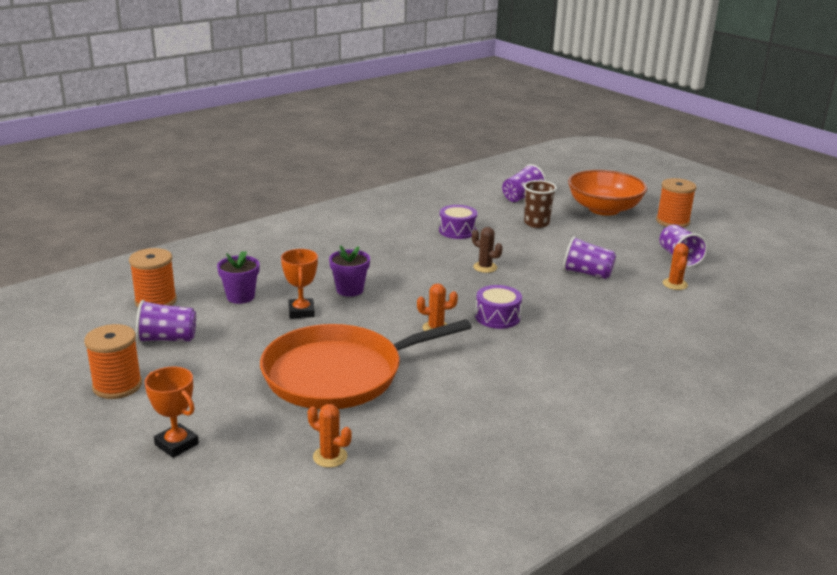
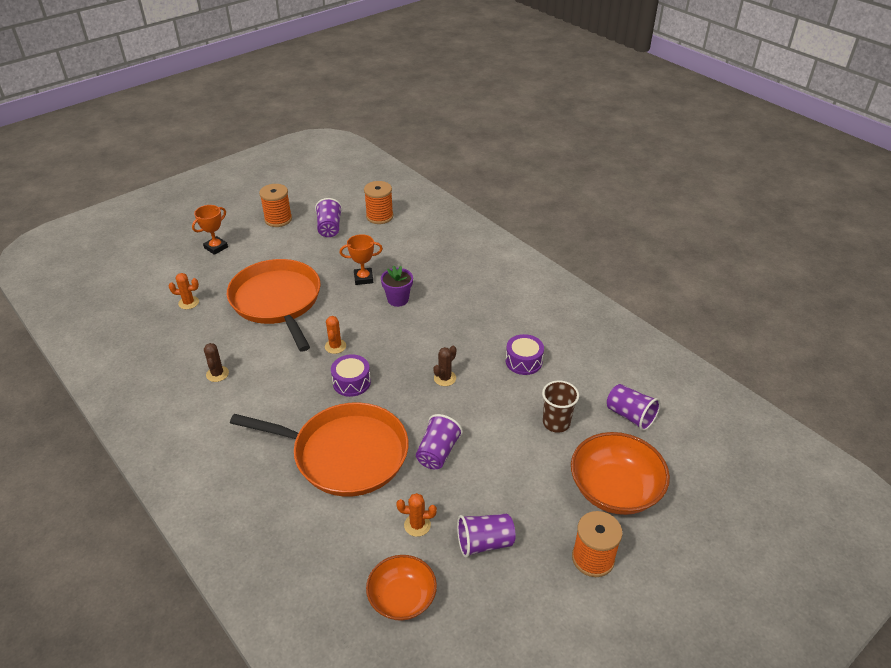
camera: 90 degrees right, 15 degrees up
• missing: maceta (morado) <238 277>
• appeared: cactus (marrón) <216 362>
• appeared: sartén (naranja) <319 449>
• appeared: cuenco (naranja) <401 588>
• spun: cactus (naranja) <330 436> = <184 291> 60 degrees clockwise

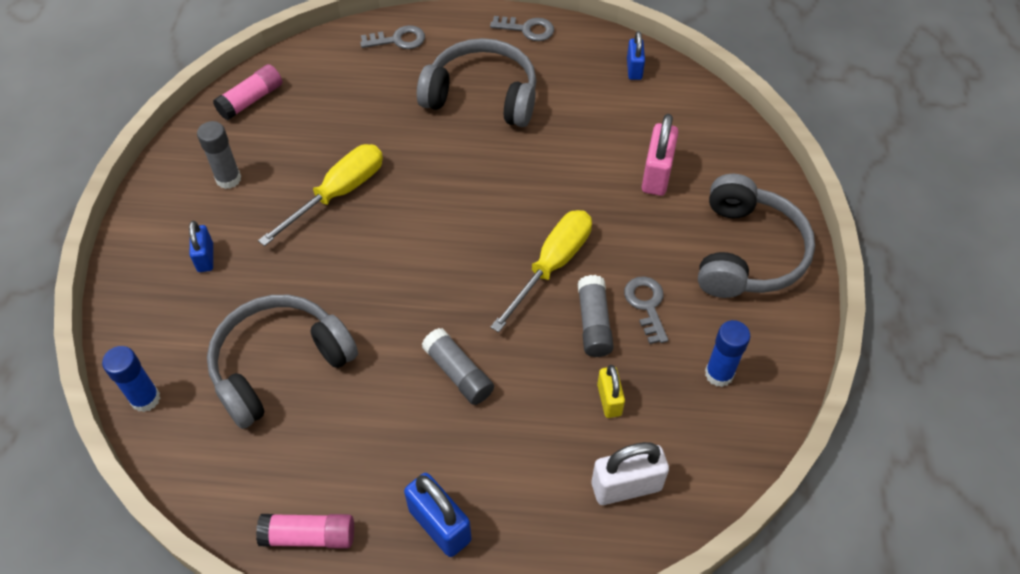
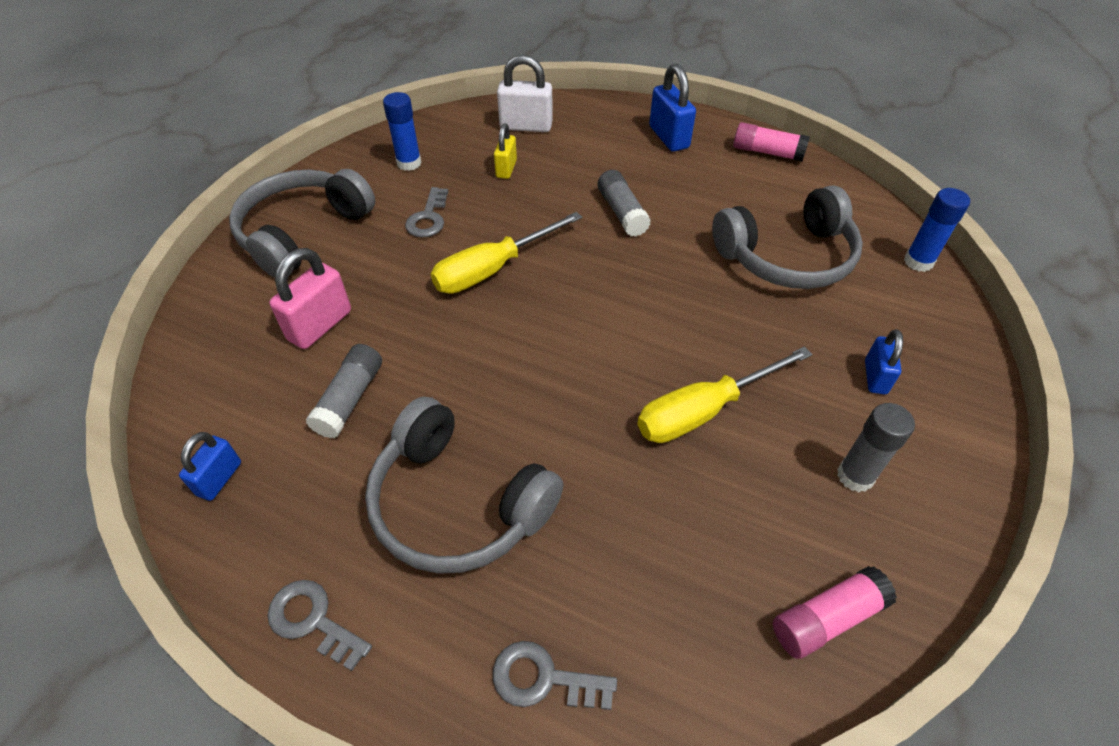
camera: 160 degrees left, 5 degrees down
• relocated: barra de pegamento (gris) <596 316> to <344 391>

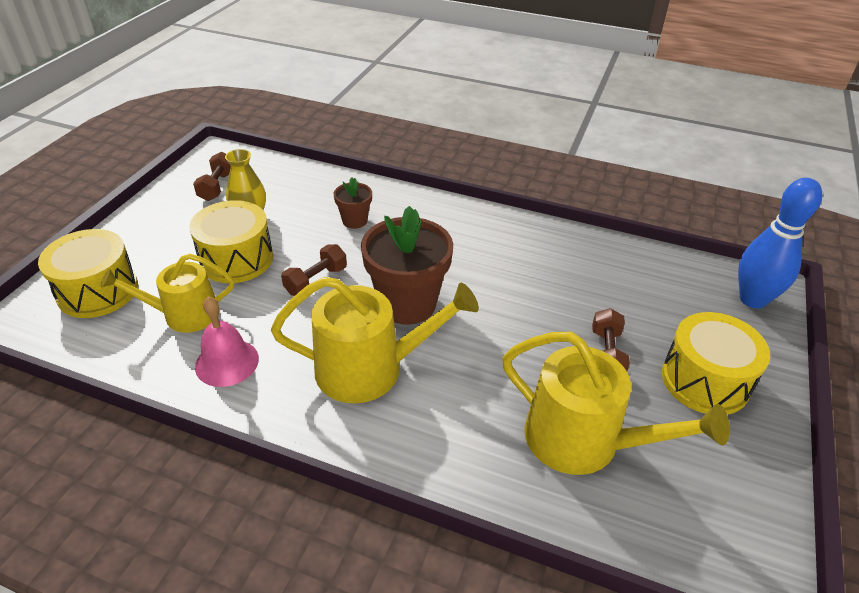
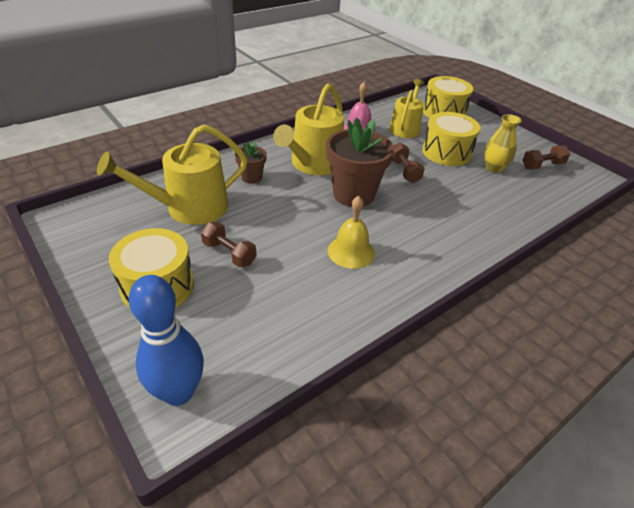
camera: 120 degrees right, 0 degrees up
• appeared: campana (amarillo) <351 232>
• relocated: maceta (marrón) <353 203> to <251 163>
• spun: mancuerna (marrón) <212 176> = <546 157> 60 degrees counterclockwise

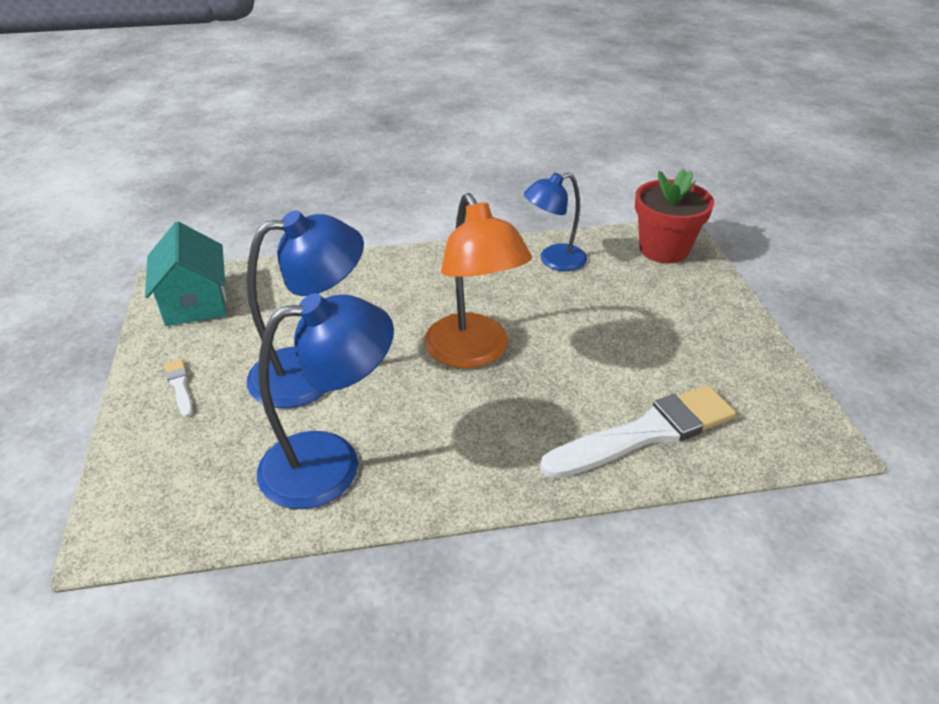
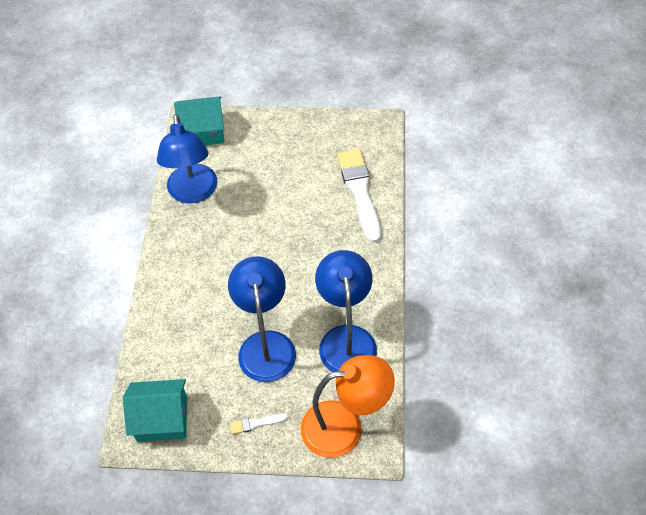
camera: 75 degrees left, 15 degrees up
• relocated: lámpara (naranja) <478 280> to <348 406>
• exchanged: maceta (rojo) <674 216> to casa (turquesa) <199 120>
• size: lámpara (azul) <555 222> = <187 158> x1.55

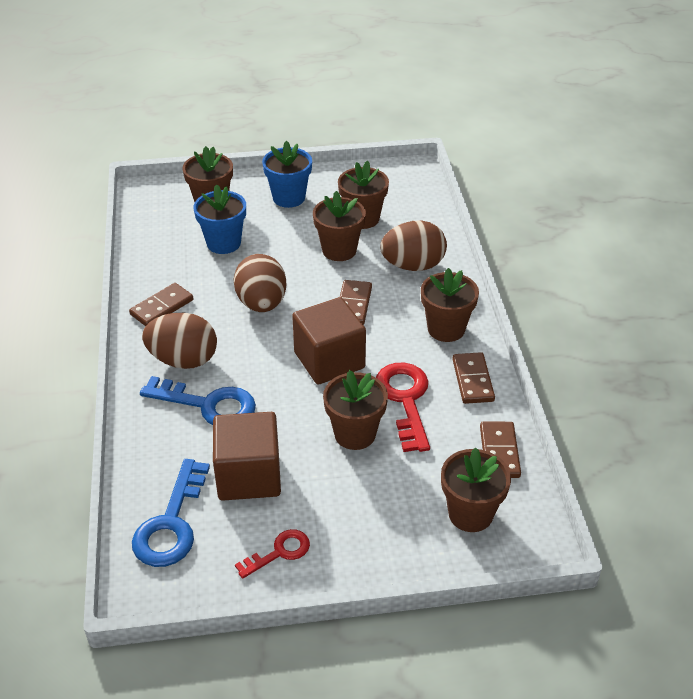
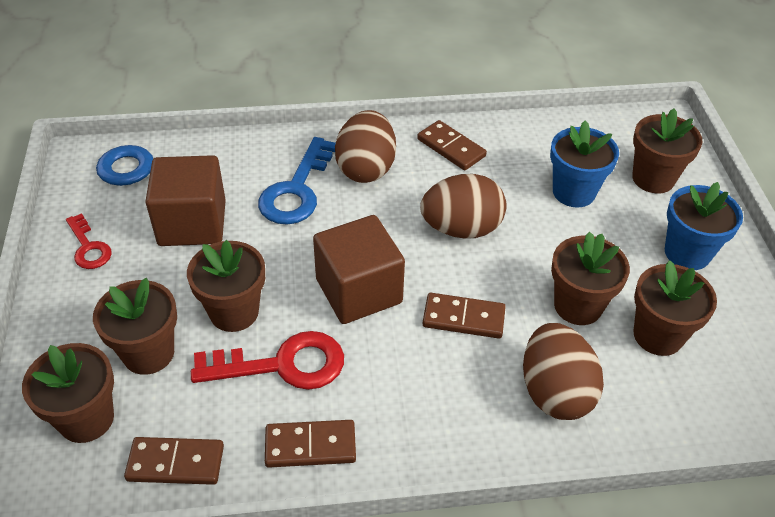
camera: 90 degrees right, 5 degrees up
• relocated: maceta (marrón) <450 305> to <135 326>

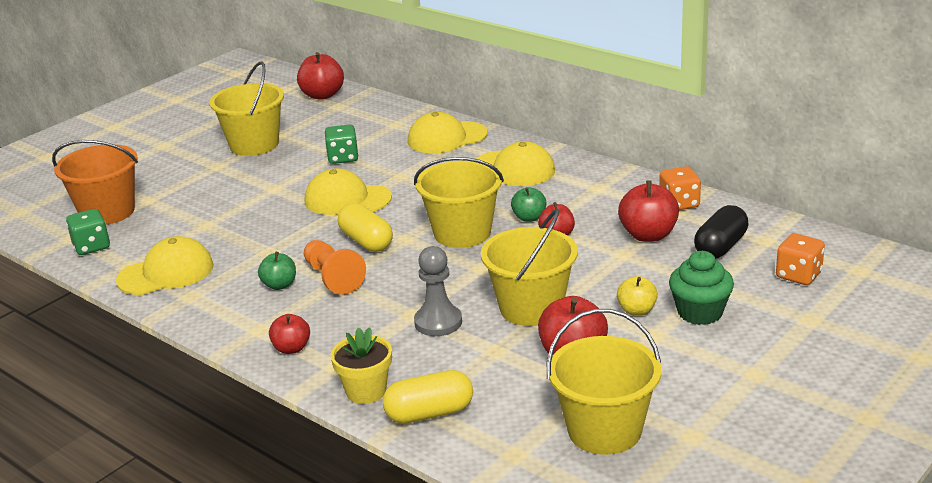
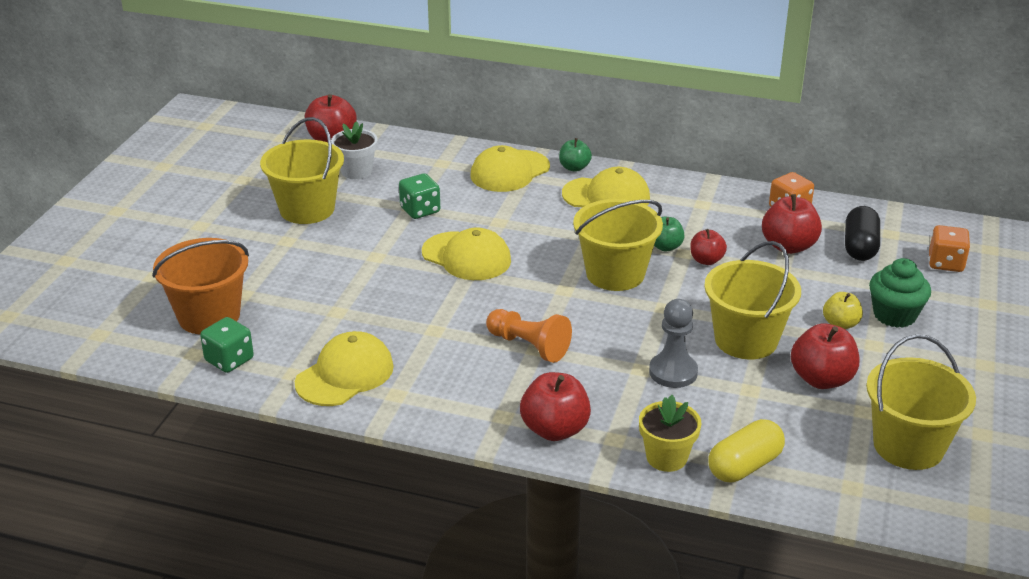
camera: 25 degrees left, 5 degrees up
• missing: cápsula (amarillo) <365 227>
• appeared: maceta (blanco) <354 150>
• relocated: manzana (verde) <277 271> to <575 155>
• spun: gorra (amarillo) <348 191> = <466 254> 135 degrees counterclockwise
• size: manzana (rojo) <289 334> = <555 406> x1.63

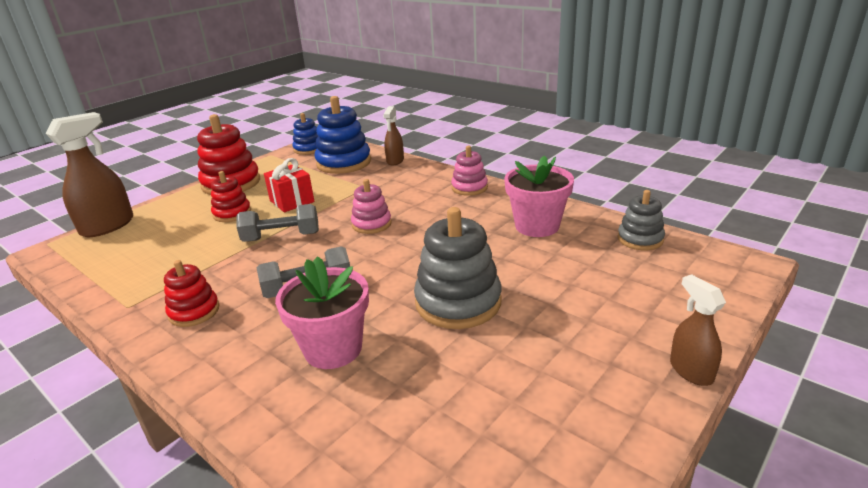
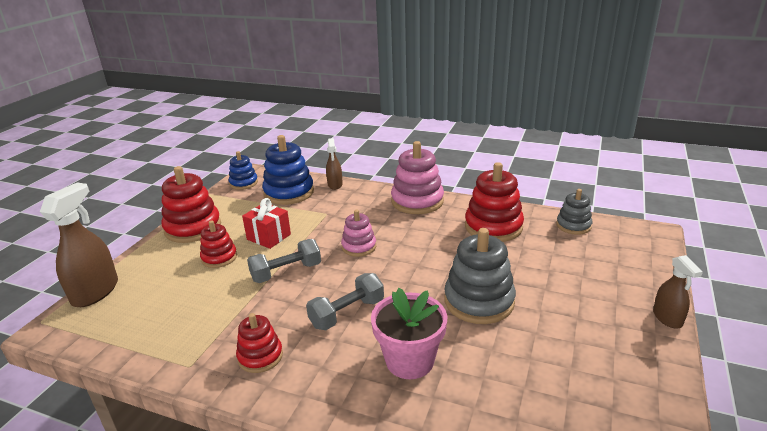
camera: 20 degrees left, 0 degrees up
• exchanged: maceta (rosa) <539 196> to juguete apilable (rojo) <494 202>
• spun: pulverizador (marrón) <698 330> = <678 292> 150 degrees counterclockwise
• size: juguete apilable (rosa) <469 171> = <417 177> x1.71

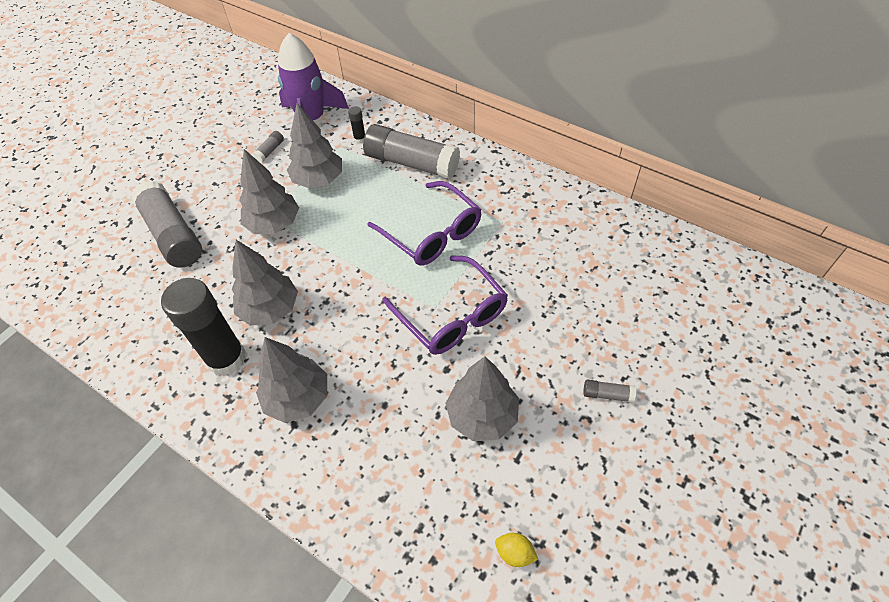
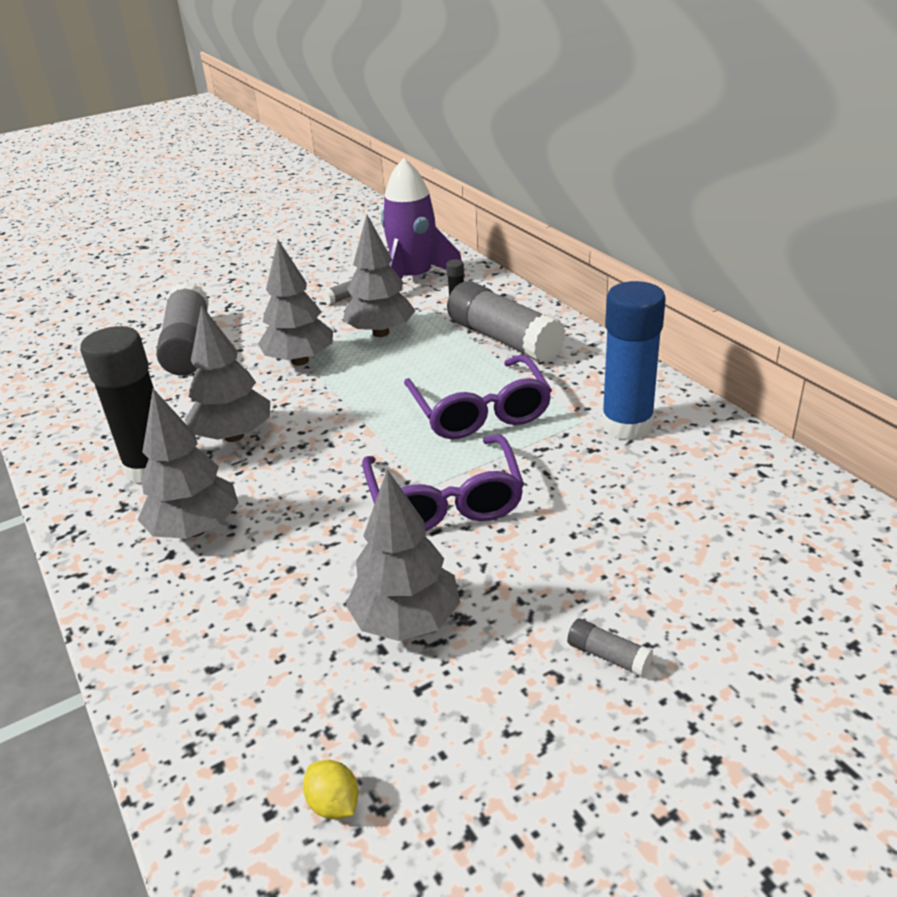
camera: 25 degrees right, 20 degrees down
• appeared: barra de pegamento (azul) <633 360>

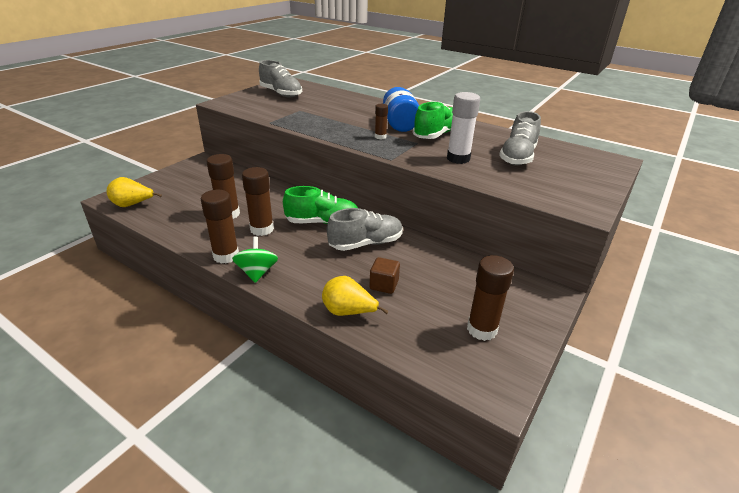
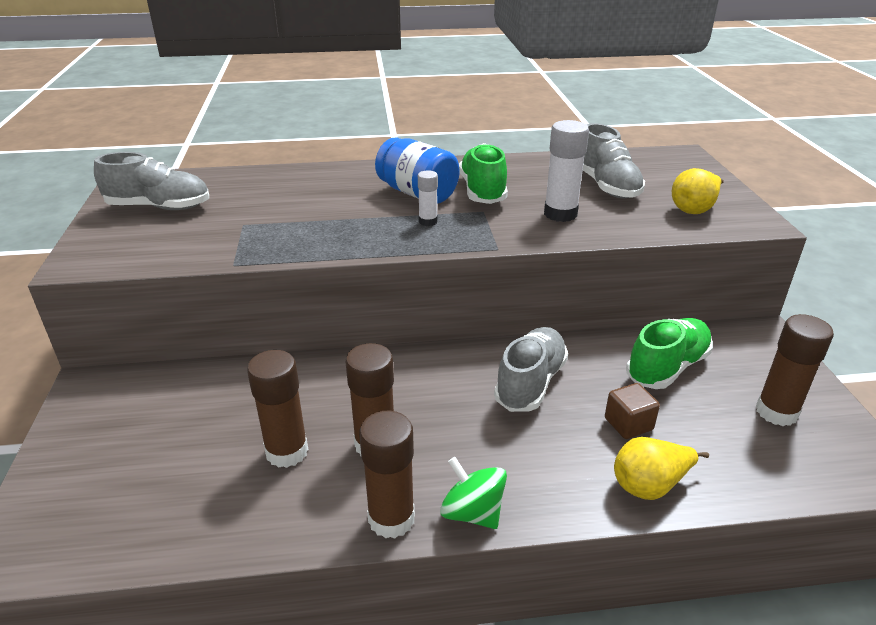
camera: 40 degrees left, 0 degrees up
• relocated: pera (amarillo) <134 192> to <698 191>
• relocated: zapato (verde) <320 205> to <669 353>
• colour: barra de pegamento (marrón) <381 121> to barra de pegamento (blanco) <428 198>

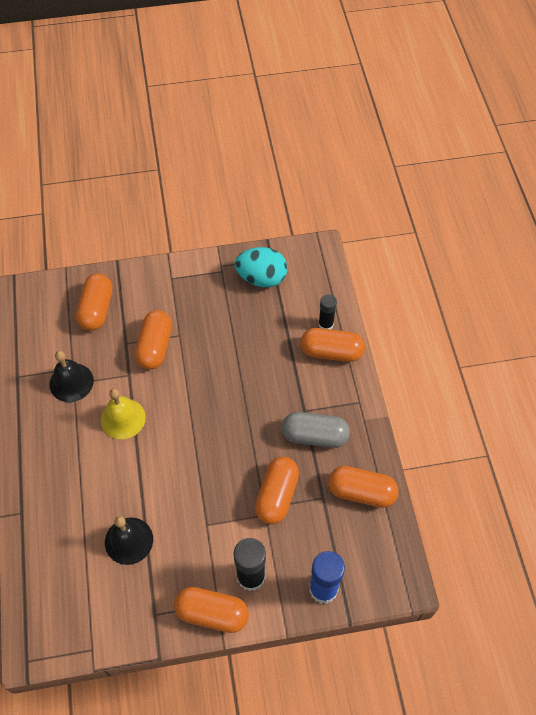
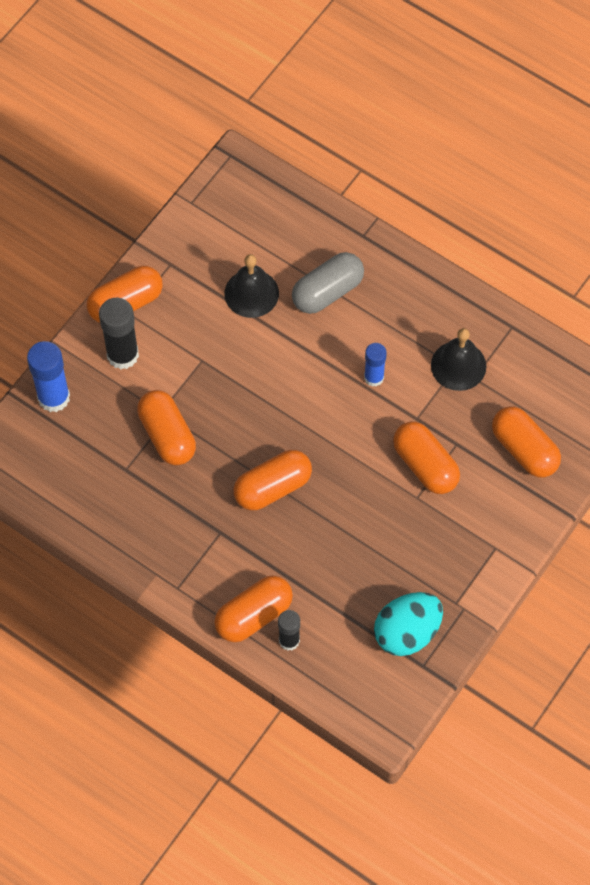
camera: 135 degrees right, 5 degrees up
• relocated: cápsula (gris) <316 430> to <328 283>
• relocated: cápsula (naranja) <363 487> to <272 480>
• exchanged: campana (amarillo) <123 413> to barra de pegamento (azul) <375 365>

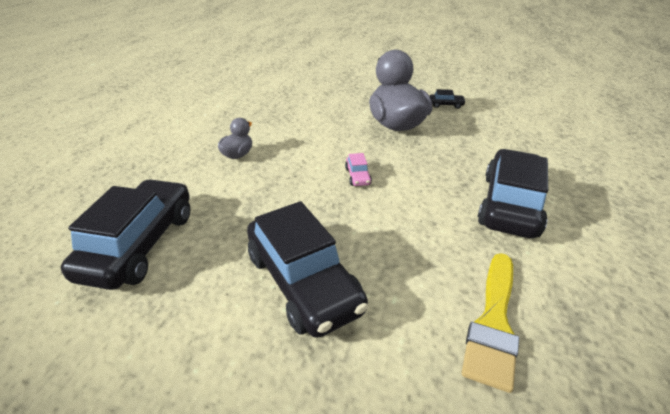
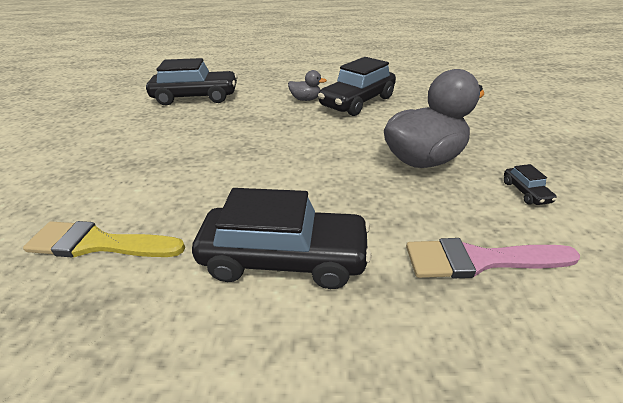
camera: 75 degrees right, 0 degrees up
• missing: coche (rosa) <358 169>
• appeared: pincel (rosa) <493 258>
• relocated: coche (negro) <307 269> to <357 86>

